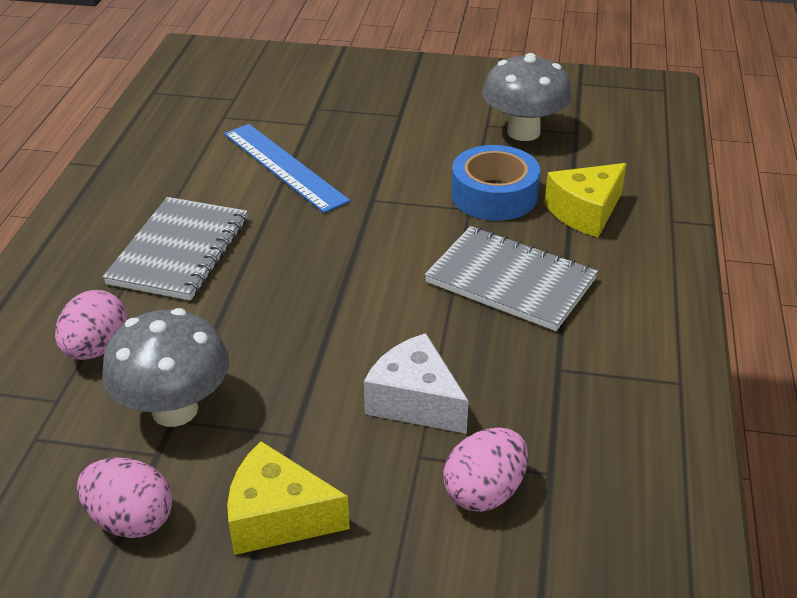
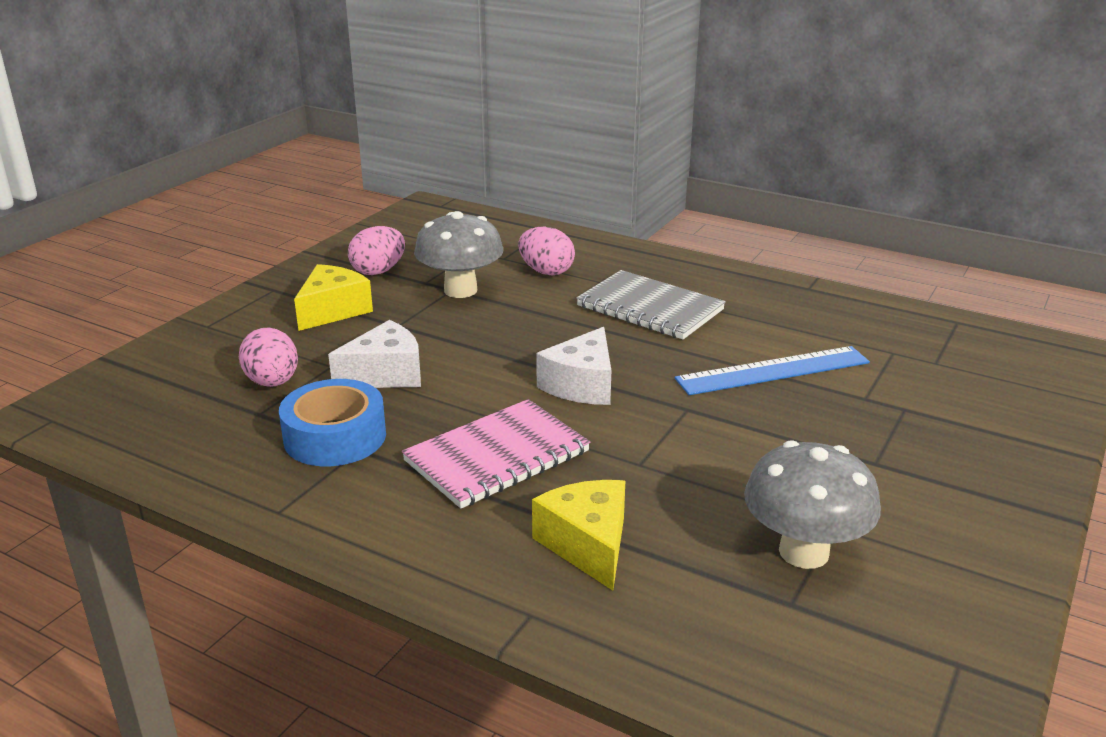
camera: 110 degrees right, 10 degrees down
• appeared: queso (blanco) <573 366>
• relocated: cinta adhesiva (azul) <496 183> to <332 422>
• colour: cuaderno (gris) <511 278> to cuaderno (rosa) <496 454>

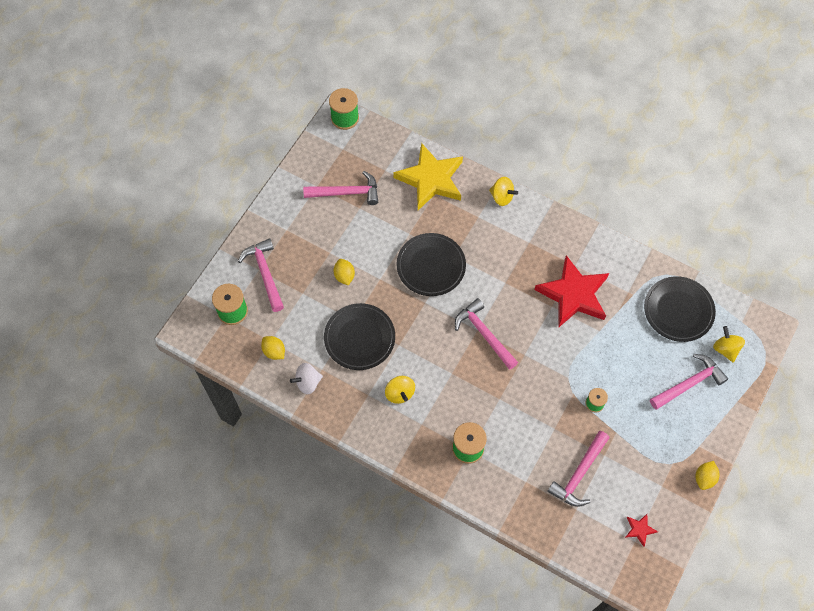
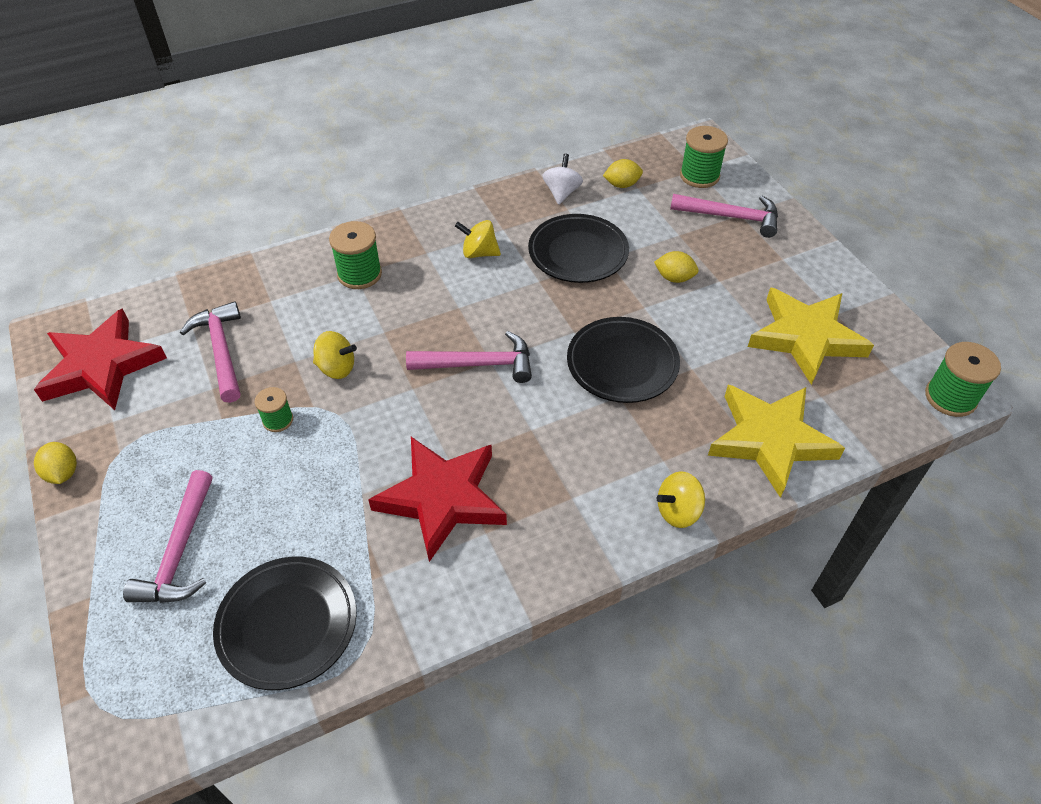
camera: 125 degrees right, 15 degrees down
• relocated: peonza (amarillo) <729 344> to <335 355>
• exchanged: martillo (rosa) <340 188> to estrella (amarillo) <811 336>
• size: estrella (rojo) <641 530> = <100 359> x2.50

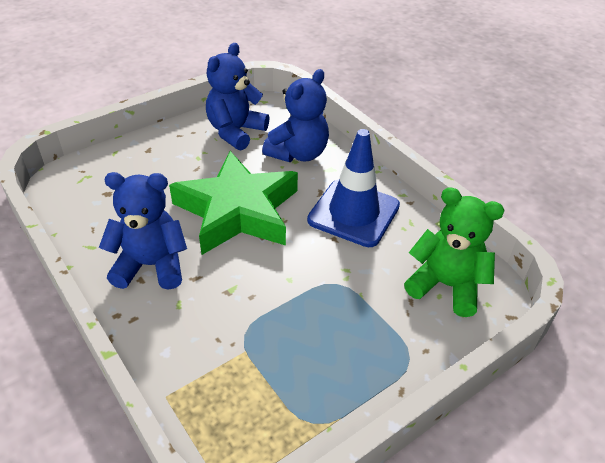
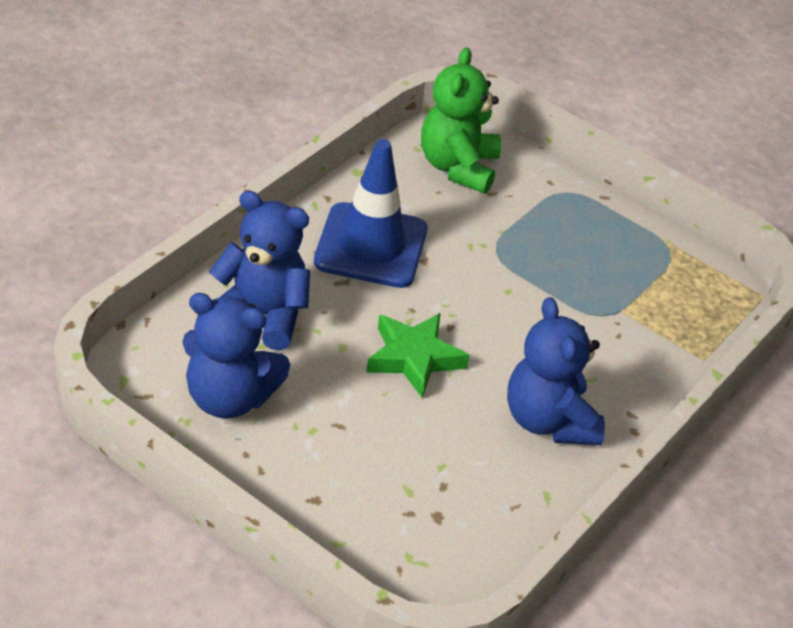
camera: 110 degrees left, 0 degrees up
• size: estrella (verde) <233 203> = <417 355> x0.55

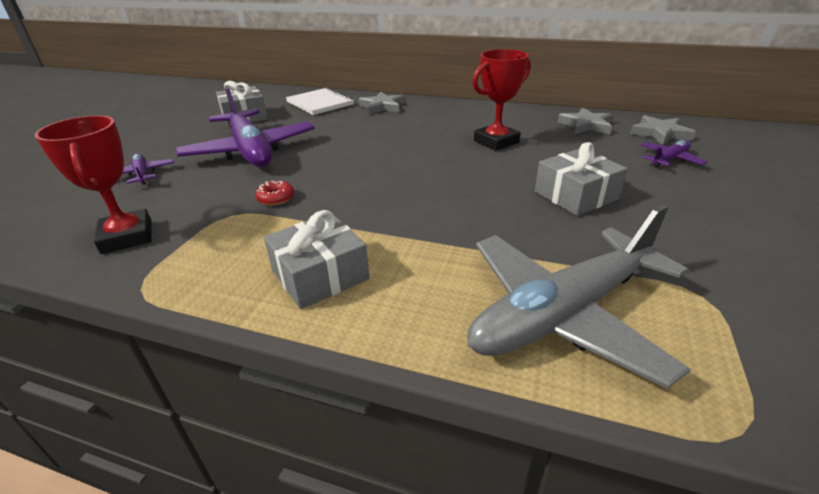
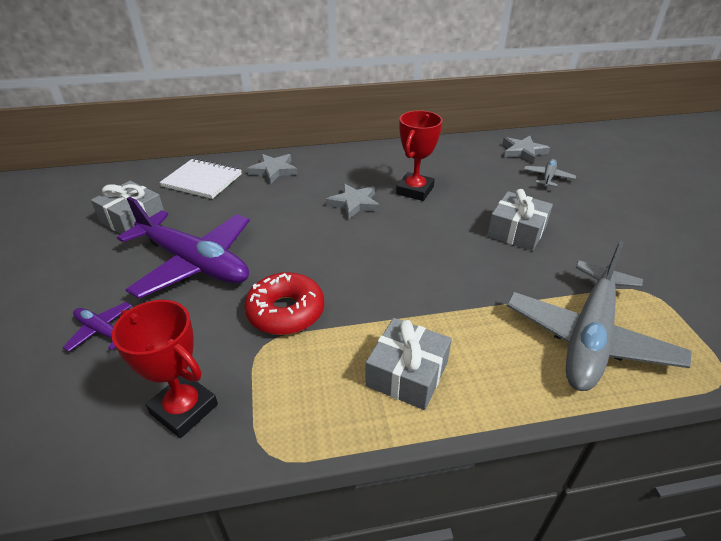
camera: 30 degrees left, 5 degrees up
• relocated: estrella (gris) <585 120> to <353 201>
• colour: avión (morado) <673 153> to avión (gris) <550 173>
• size: rosquilla (rojo) <274 193> = <284 303> x2.08

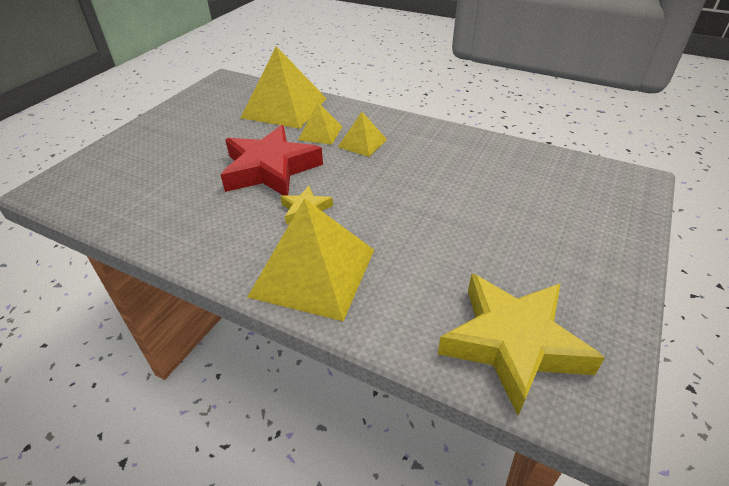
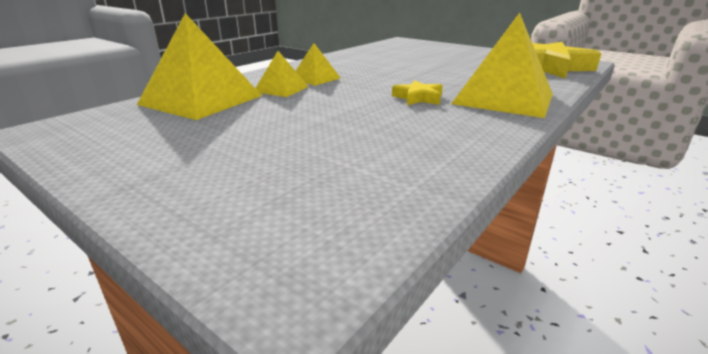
camera: 80 degrees left, 15 degrees down
• missing: estrella (rojo) <272 160>

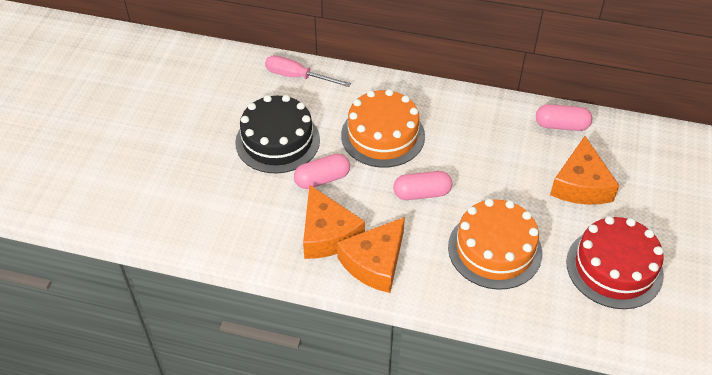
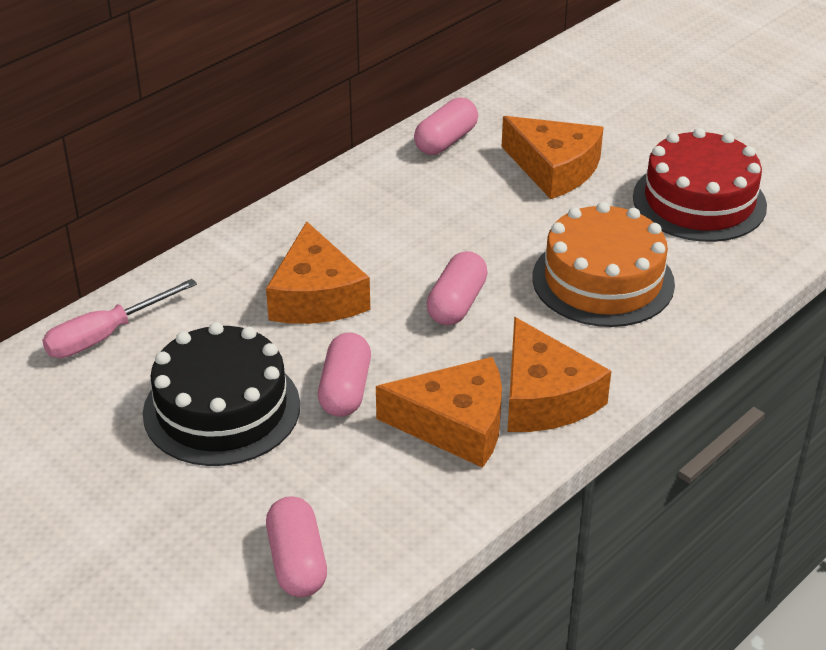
camera: 60 degrees left, 10 degrees down
• appeared: cápsula (rosa) <296 546>
• exchanged: tarta (naranja) <383 128> to queso (naranja) <318 272>

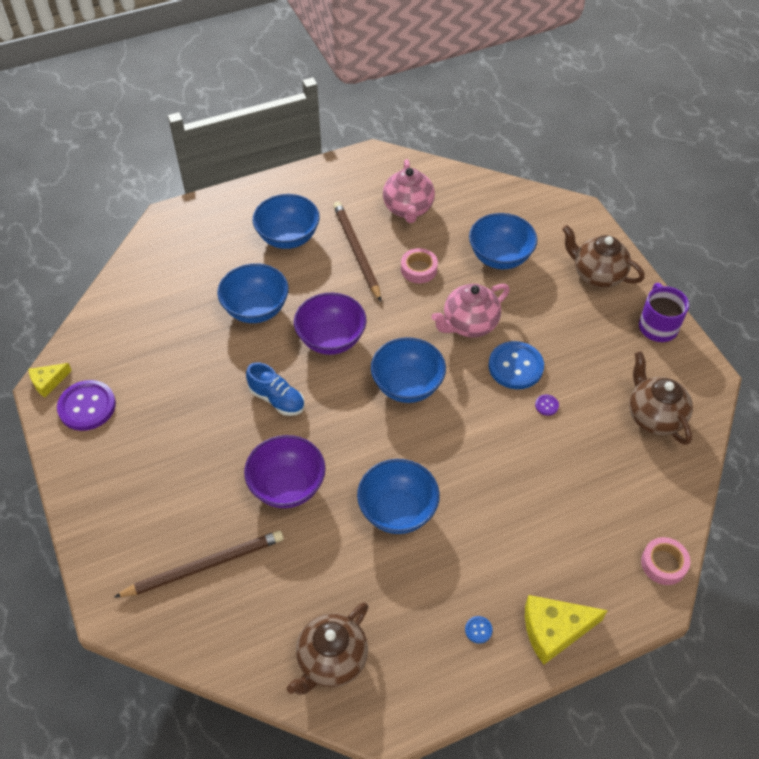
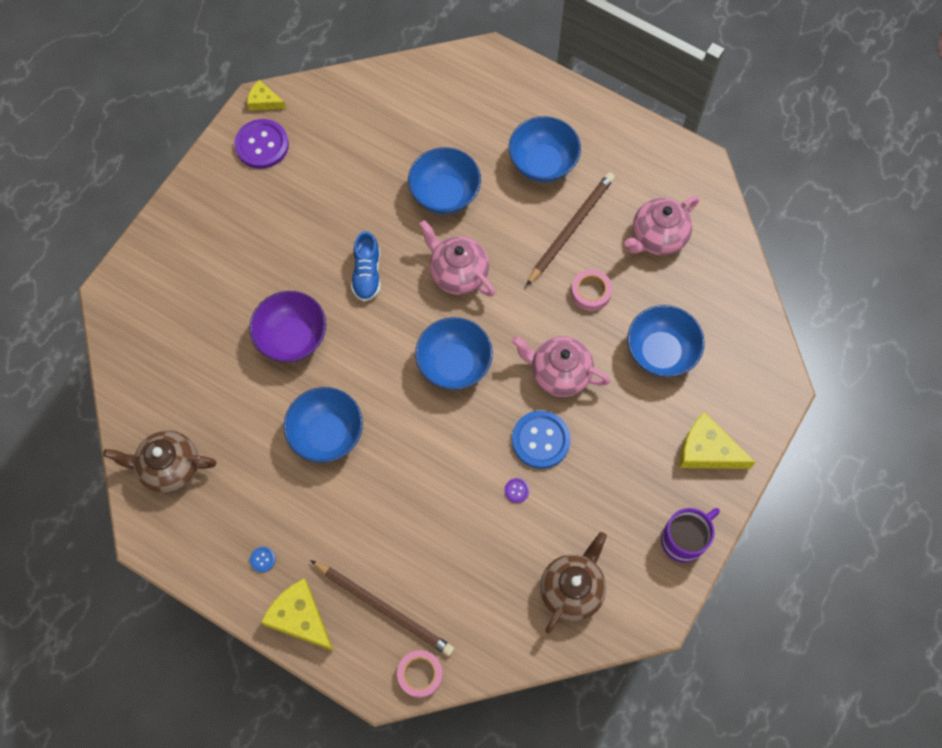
camera: 55 degrees right, 15 degrees up
• relocated: lápiz (marrón) <199 564> to <382 608>
• exchanged: cuenco (morado) <330 324> to tetera (rosa) <457 258>
• exchanged: tetera (marrón) <603 256> to queso (amarillo) <718 440>

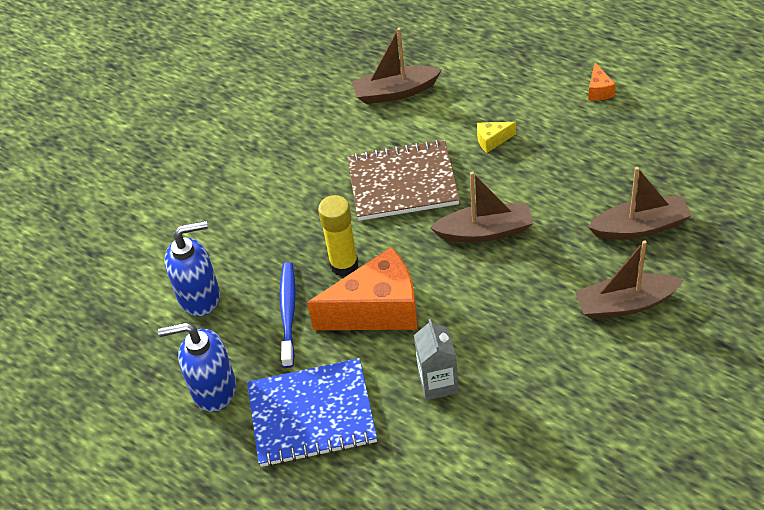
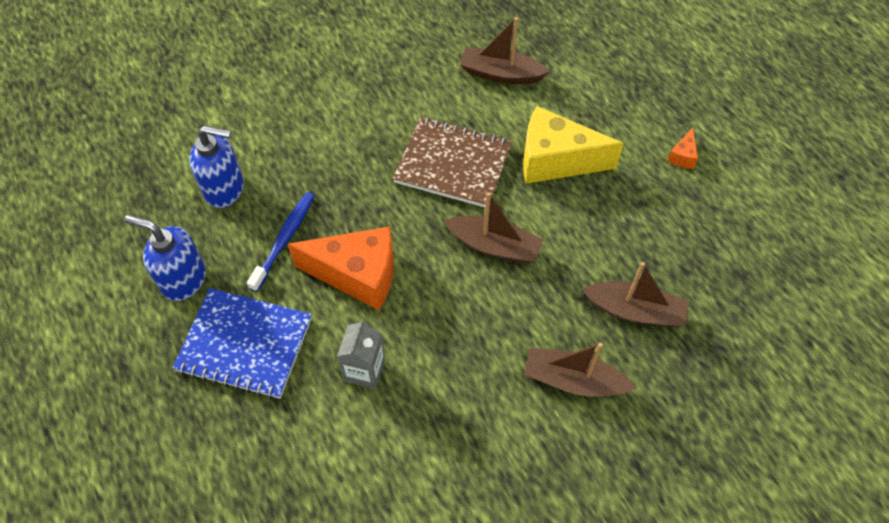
camera: 20 degrees right, 10 degrees up
• missing: barra de pegamento (amarillo) <338 235>
• size: queso (amarillo) <496 137> = <573 145> x2.40

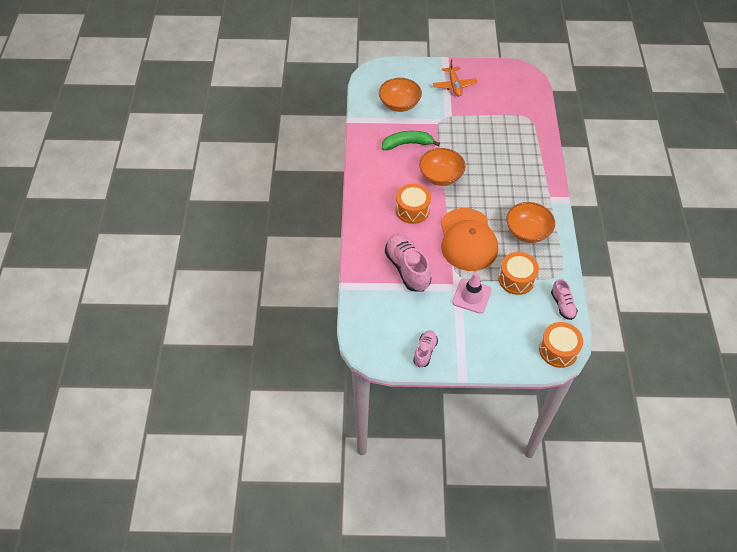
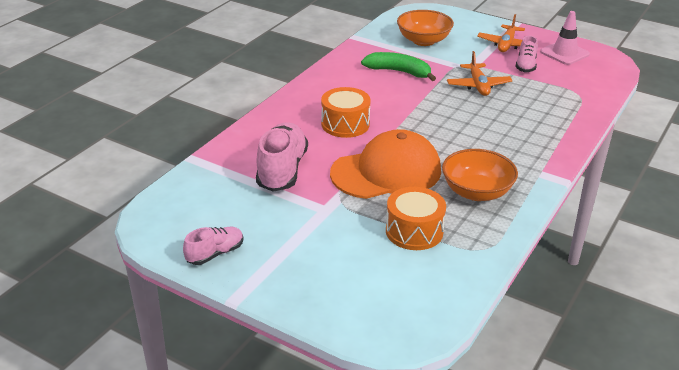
camera: 30 degrees right, 20 degrees down
• missing: cuenco (naranja) <442 167>
• missing: tambor (naranja) <561 345>
• appeared: avión (naranja) <480 73>
• relocated: cono de tráfico (rosa) <472 293> to <565 38>
• relocated: zapato (rosa) <564 299> to <526 54>
• spun: gorra (naranja) <469 239> = <385 164> 135 degrees counterclockwise

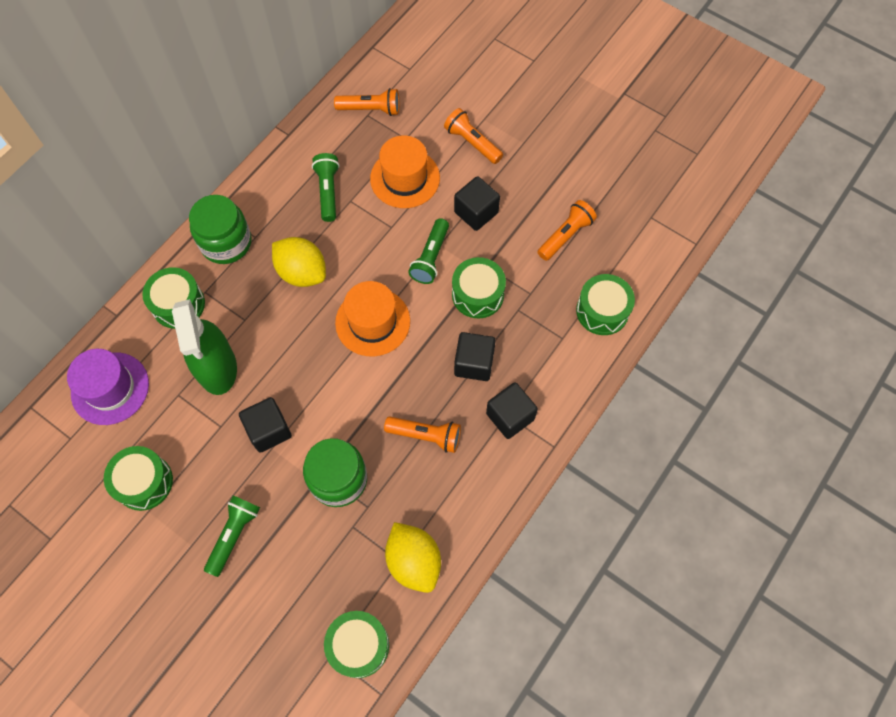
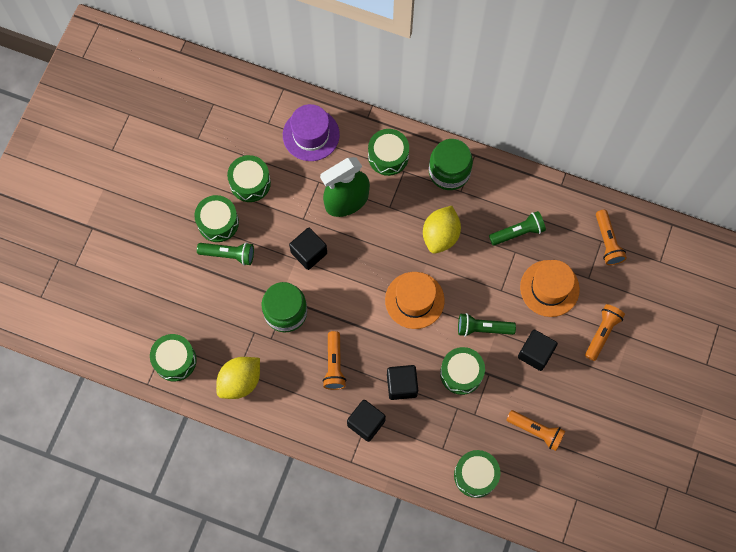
camera: 75 degrees right, 5 degrees up
• appeared: tambor (verde) <216 218>

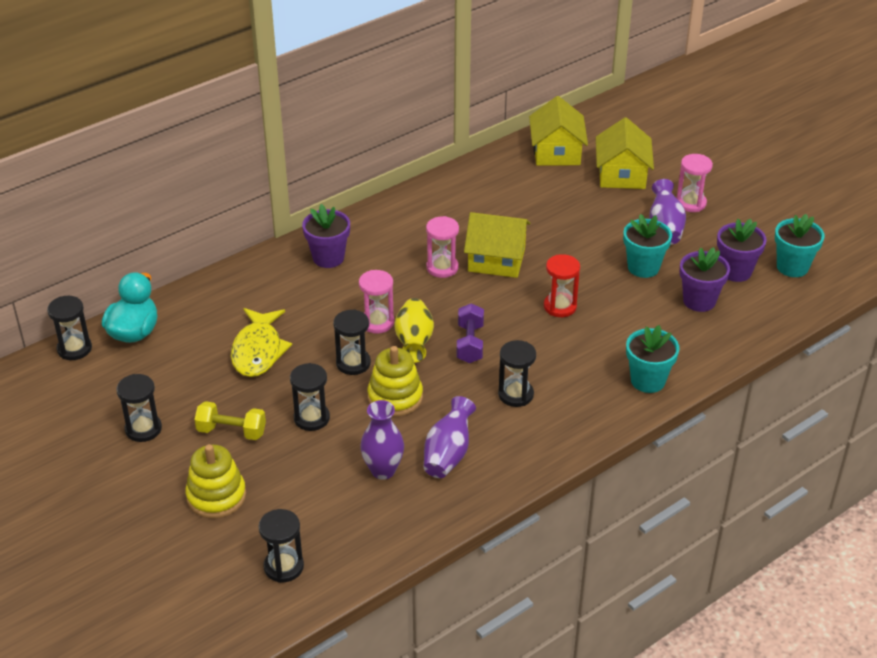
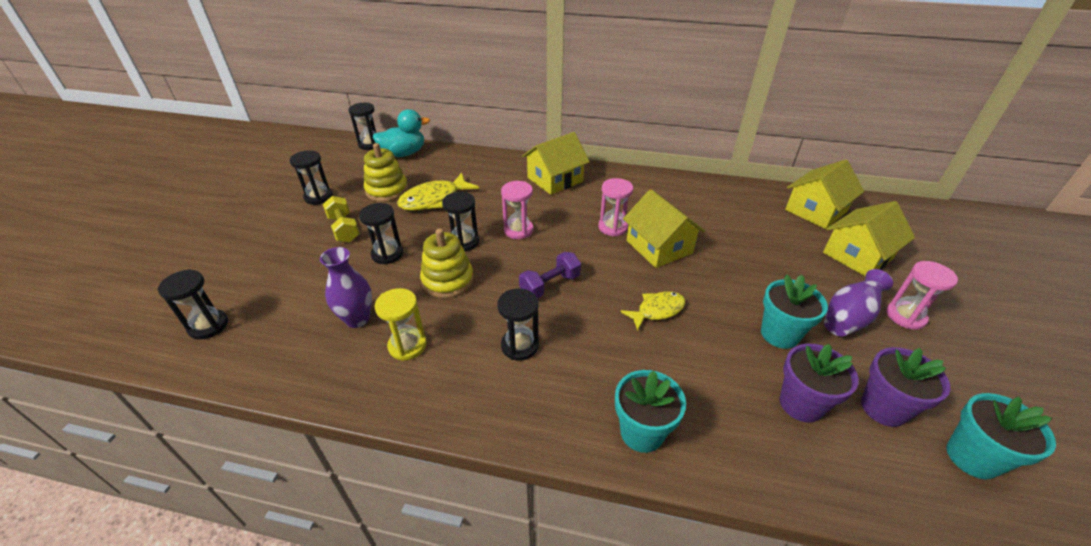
camera: 50 degrees right, 0 degrees up
• missing: florero (amarillo) <414 330>
• relocated: juguete apilable (amarillo) <215 481> to <386 172>
• exchanged: maceta (morado) <326 236> to casa (amarillo) <556 163>
• exchanged: florero (morado) <450 437> to reloj de arena (amarillo) <401 324>
• exchanged: reloj de arena (rojo) <562 285> to pez (amarillo) <652 311>

